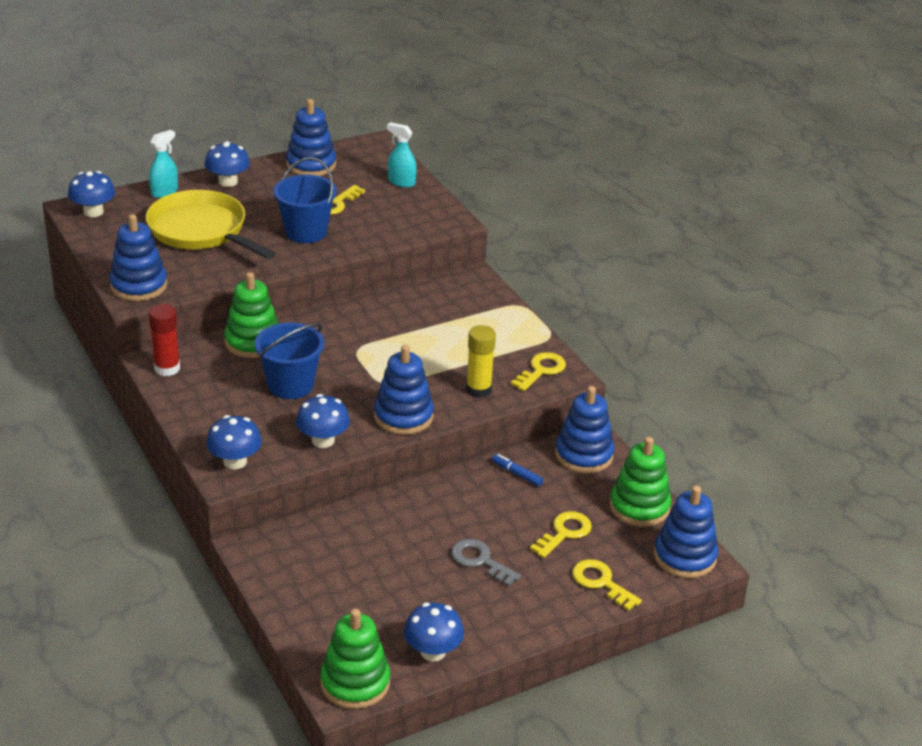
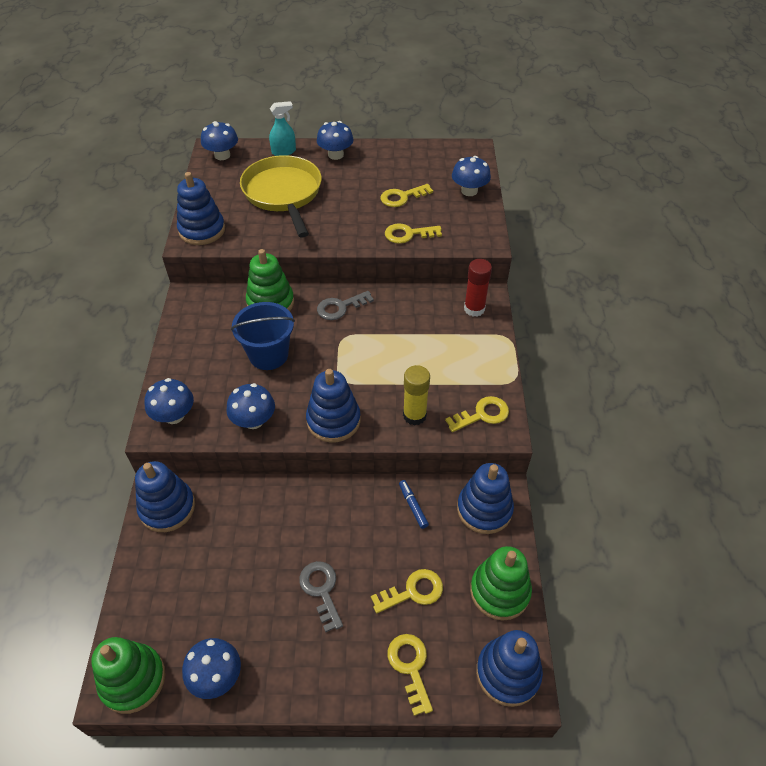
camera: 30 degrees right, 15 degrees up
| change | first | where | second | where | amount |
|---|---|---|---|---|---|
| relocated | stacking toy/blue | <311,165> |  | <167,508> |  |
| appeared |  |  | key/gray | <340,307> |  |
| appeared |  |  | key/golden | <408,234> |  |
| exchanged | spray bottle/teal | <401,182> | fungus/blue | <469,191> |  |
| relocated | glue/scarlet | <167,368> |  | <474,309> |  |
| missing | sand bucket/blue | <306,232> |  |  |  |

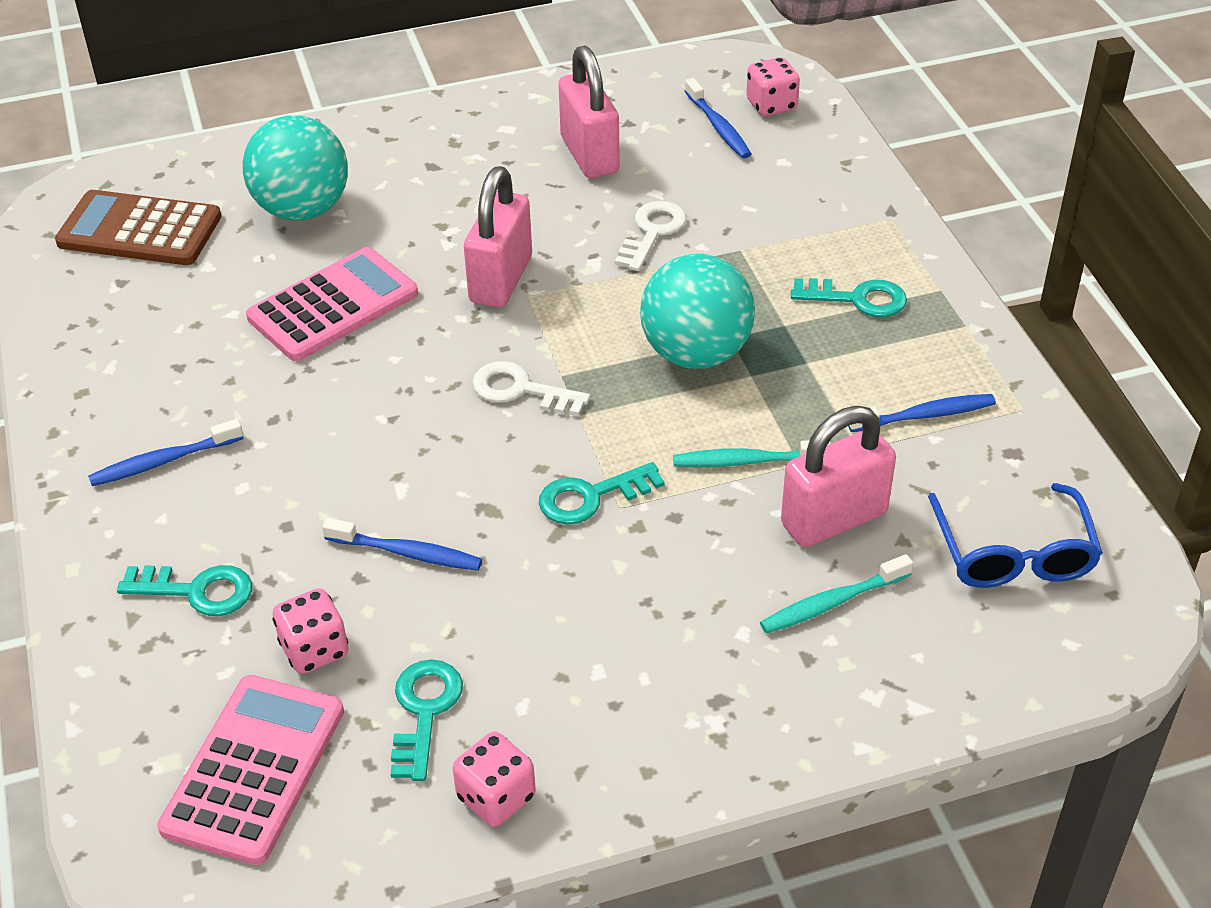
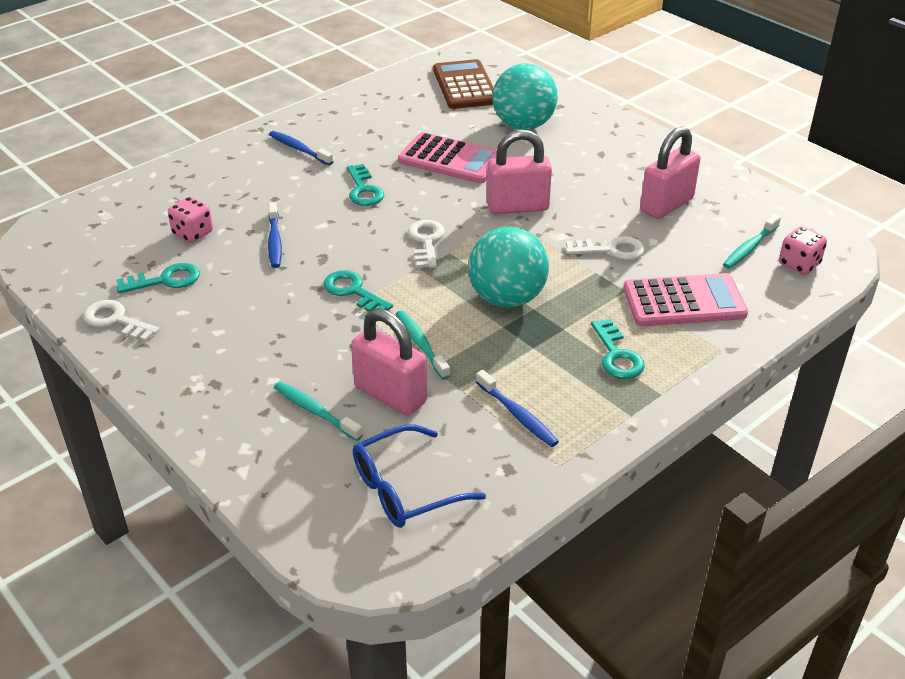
camera: 65 degrees right, 5 degrees down
| change | first | where | second | where | amount |
|---|---|---|---|---|---|
| exchanged | dice/pink | <496,797> | key/pure white | <116,320> |  |
| relocated | key/teal | <197,591> |  | <363,190> |  |
| relocated | pocket calculator/pink | <254,769> |  | <684,302> |  |
| colour | toothbrush/blue | <718,127> | toothbrush/teal | <749,248> |  |

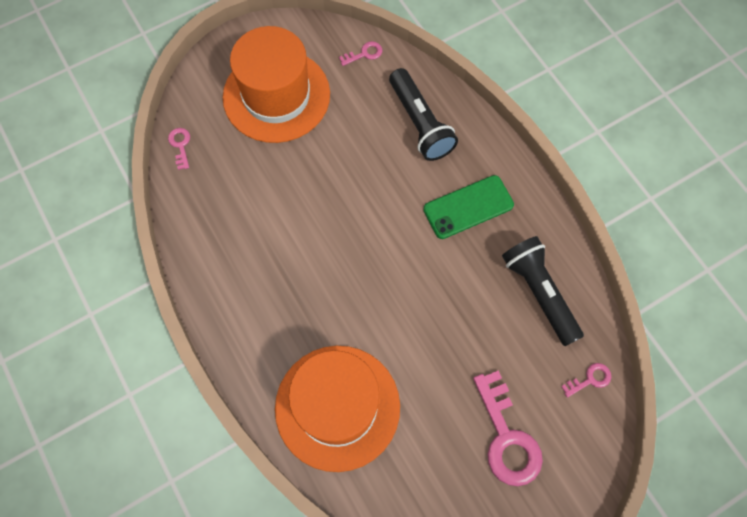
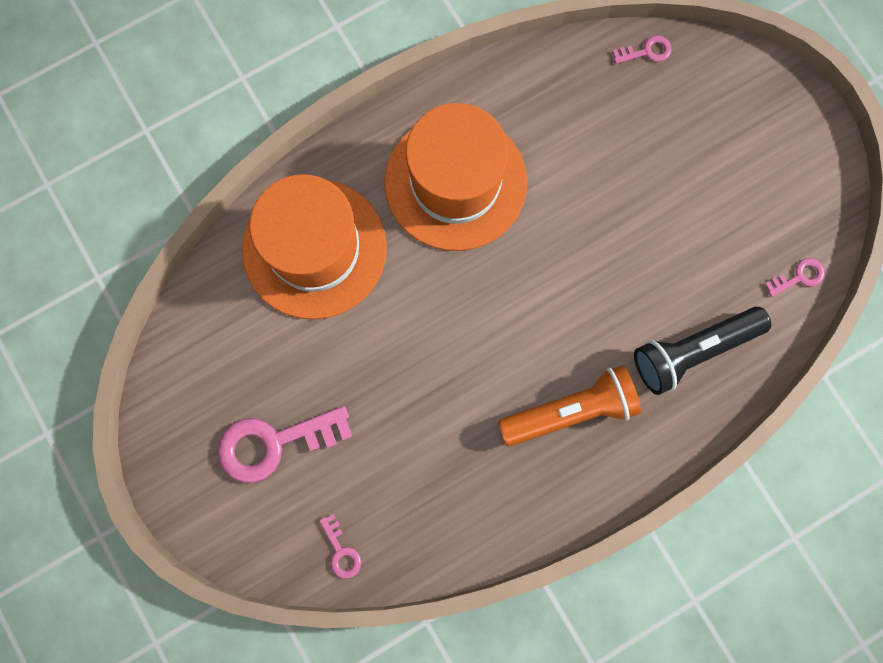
camera: 90 degrees right, 10 degrees up
| change | first | where | second | where | amount |
|---|---|---|---|---|---|
| relocated | top hat/orange-coloured | <276,96> |  | <455,182> |  |
| exchanged | mobile phone/green | <468,207> | torch/orange-coloured | <570,411> |  |
| spun | key/pink | <364,54> |  | <799,277> | 90 degrees counterclockwise |
| missing | torch/jet-black | <539,293> |  |  |  |

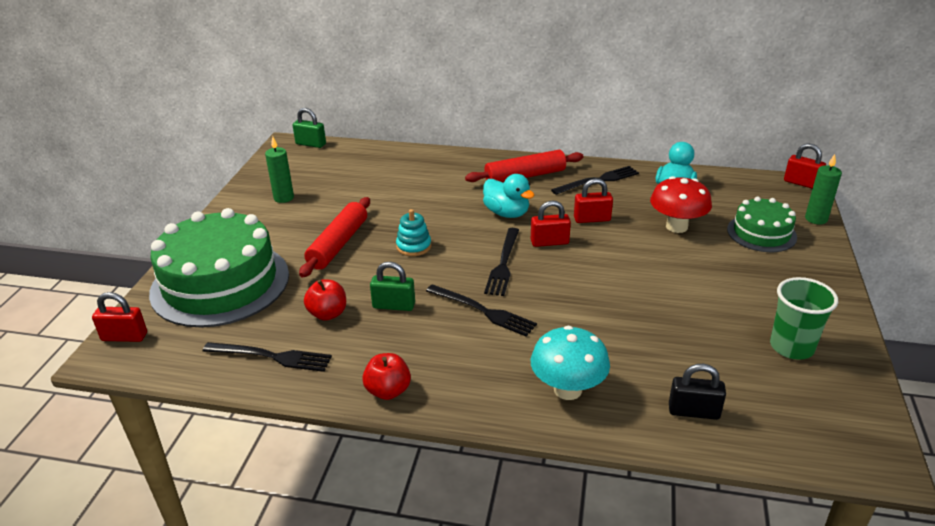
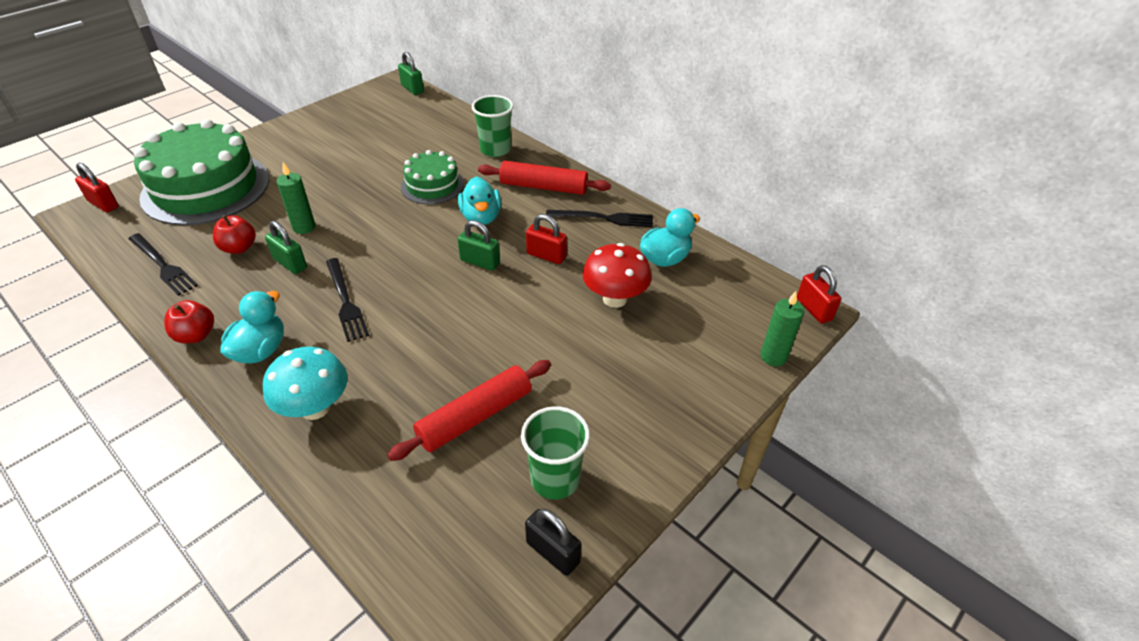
camera: 30 degrees right, 10 degrees up
| change | first | where | second | where | amount |
|---|---|---|---|---|---|
| appeared |  |  | toy duck/teal | <260,350> |  |
| relocated | pillar candle/green | <284,198> |  | <304,227> |  |
| relocated | dough roller/scarlet | <338,244> |  | <475,417> |  |
| relocated | layer cake/green | <761,233> |  | <432,185> |  |
| colour | padlock/scarlet | <549,242> | padlock/green | <480,262> |  |
| appeared |  |  | beaker/green | <495,150> |  |
| relocated | padlock/jet-black | <693,411> |  | <553,552> |  |
| missing | stacking toy/teal | <413,246> |  |  |  |
| missing | dinner fork/jet-black | <503,264> |  |  |  |

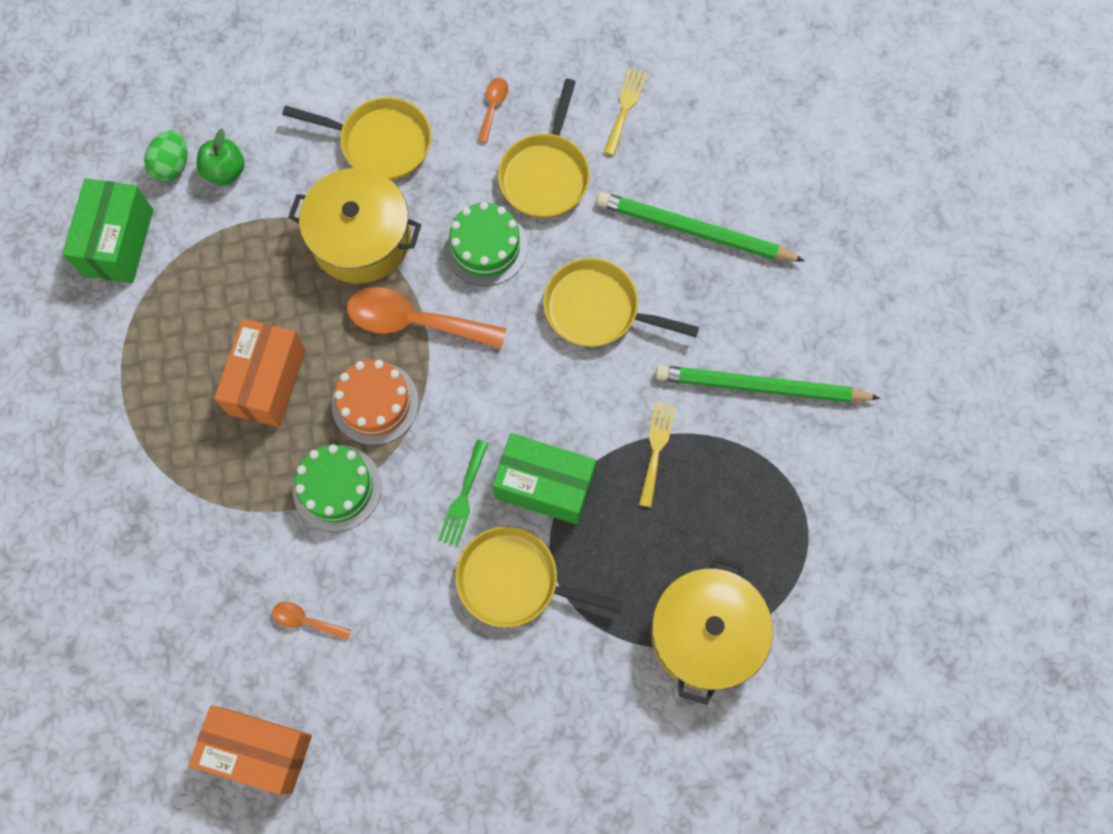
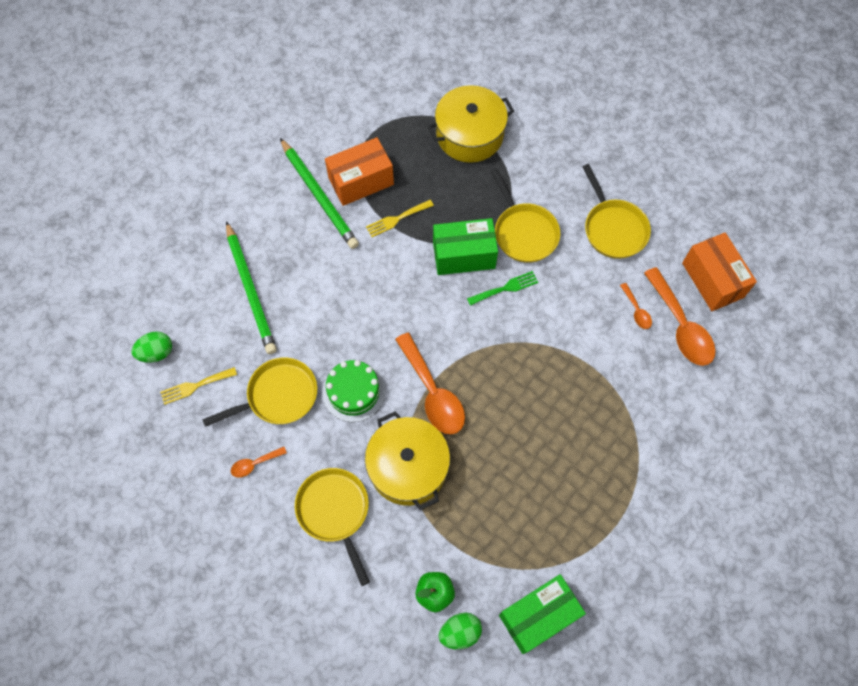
camera: 130 degrees left, 5 degrees down
| change | first | where | second | where | amount |
|---|---|---|---|---|---|
| appeared |  |  | egg shape/green | <156,352> |  |
| relocated | box/orange-coloured | <267,382> |  | <361,181> |  |
| spun | box/green | <544,486> |  | <464,255> | 75 degrees counterclockwise |
| relocated | pan/golden | <598,309> |  | <613,228> |  |
| appeared |  |  | spoon/orange-coloured | <680,325> |  |
| missing | layer cake/green | <337,488> |  |  |  |
| missing | layer cake/orange-coloured | <375,403> |  |  |  |

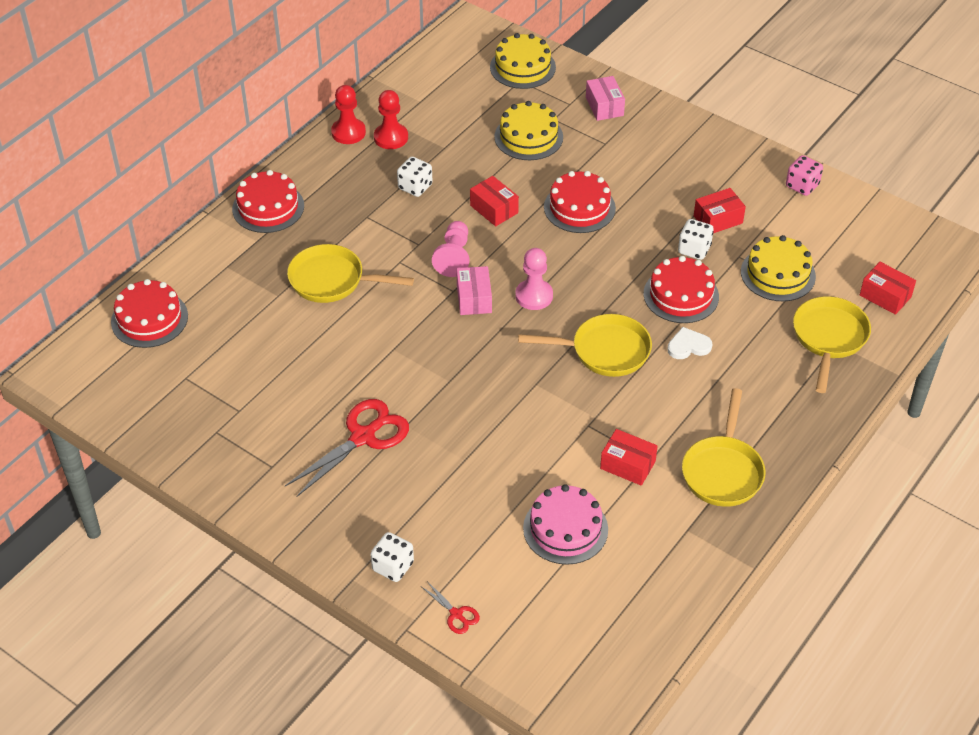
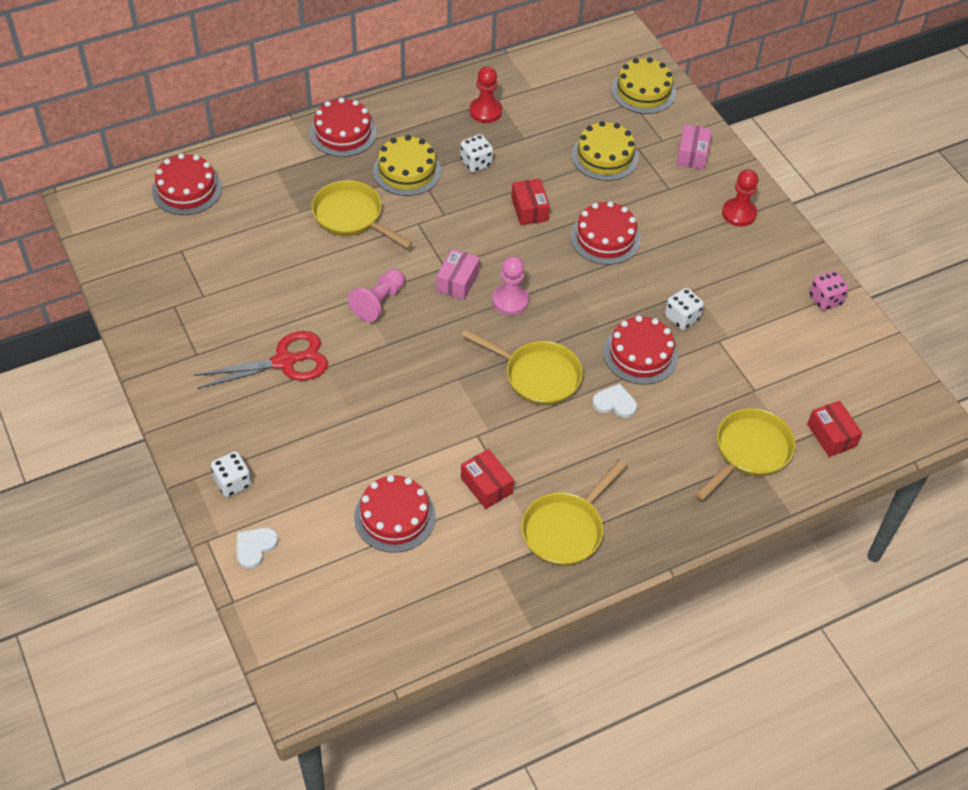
camera: 25 degrees right, 5 degrees up
| change | first | where | second | where | amount |
|---|---|---|---|---|---|
| exchanged | shears/scarlet | <456,614> | heart shape/pure white | <255,547> |  |
| relocated | game pawn/pink | <454,257> |  | <378,302> |  |
| colour | layer cake/pink | <565,529> | layer cake/scarlet | <394,516> |  |
| relocated | layer cake/golden | <778,274> |  | <407,171> |  |
| relocated | game pawn/scarlet | <348,132> |  | <739,213> |  |
| missing | box/scarlet | <718,219> |  |  |  |

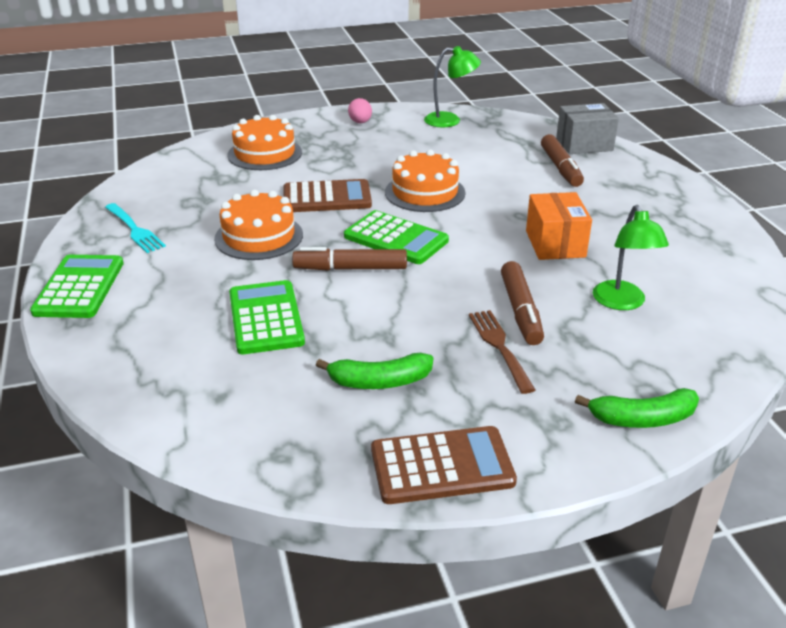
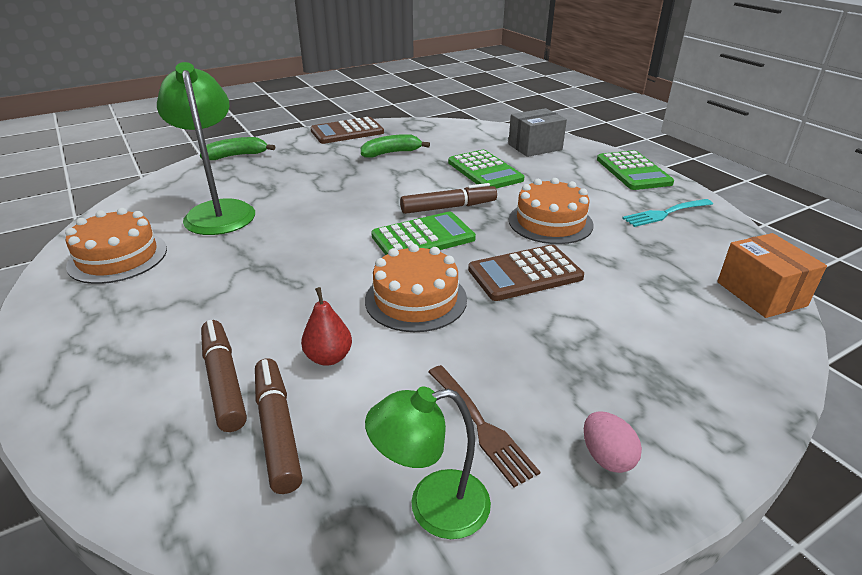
camera: 165 degrees right, 0 degrees up
| change | first | where | second | where | amount |
|---|---|---|---|---|---|
| relocated | layer cake/orange-coloured | <265,154> |  | <118,257> |  |
| size | lamp/green | <622,303> |  | <218,211> | x1.60 |
| relocated | felt pen/russet | <521,311> |  | <277,430> |  |
| appeared |  |  | pear/scarlet | <329,357> |  |
| spun | pocket calculator/green | <396,238> |  | <423,237> | 135 degrees clockwise |
| relocated | dinner fork/russet | <500,347> |  | <480,426> |  |
| relocated | box/gray | <584,144> |  | <535,147> |  |
| spun | dinner fork/teal | <134,229> |  | <665,213> | 60 degrees counterclockwise |
| relocated | box/orange-coloured | <555,244> |  | <761,294> |  |

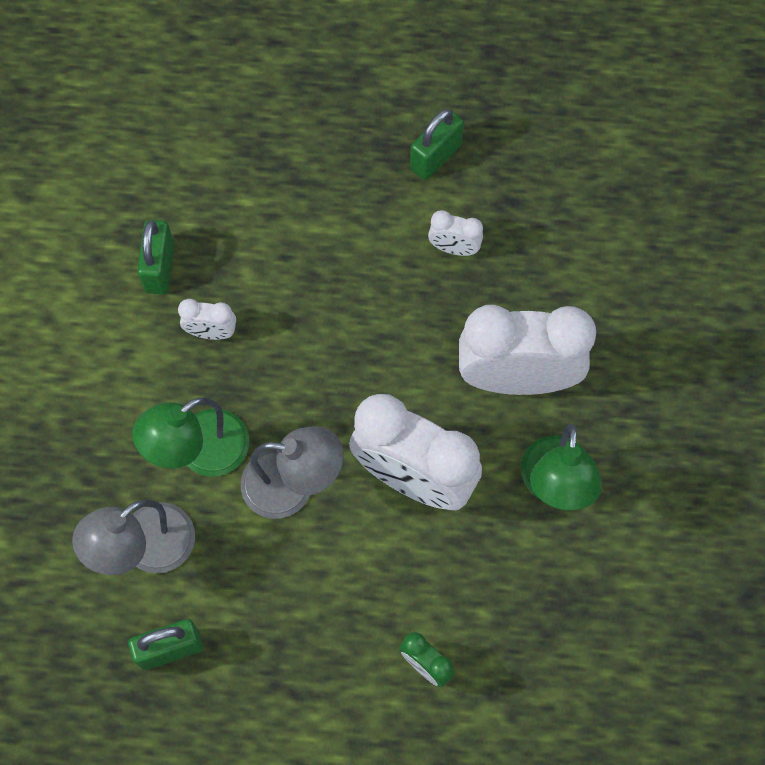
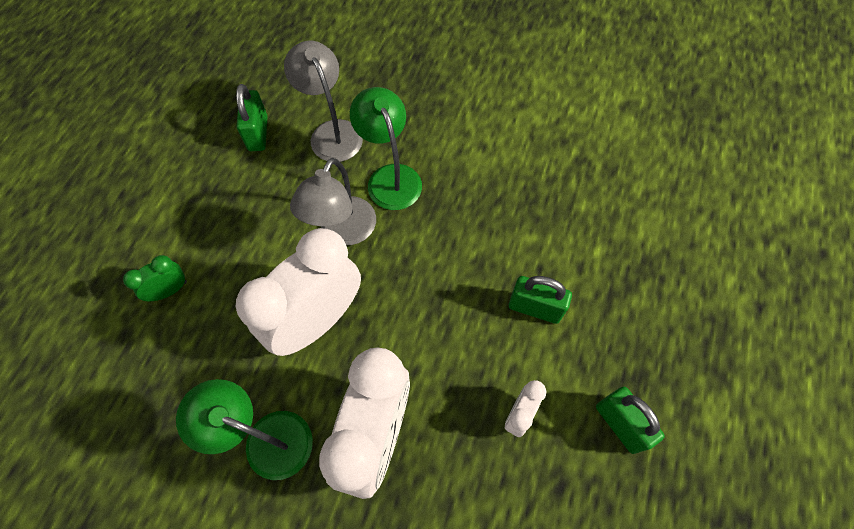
camera: 105 degrees right, 5 degrees down
| change | first | where | second | where | amount |
|---|---|---|---|---|---|
| relocated | padlock/green | <160,268> |  | <535,308> |  |
| missing | alarm clock/pure white | <211,332> |  |  |  |

